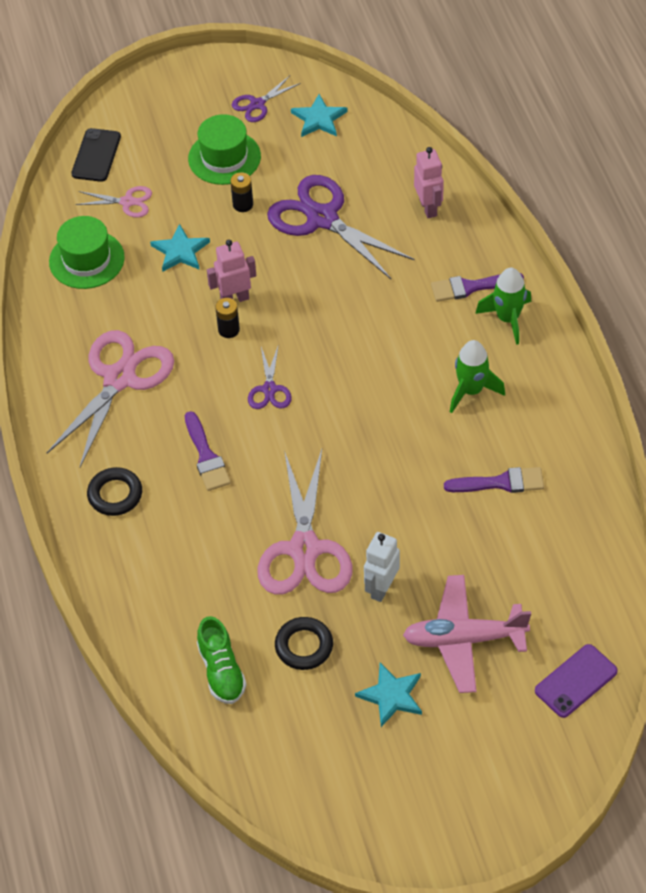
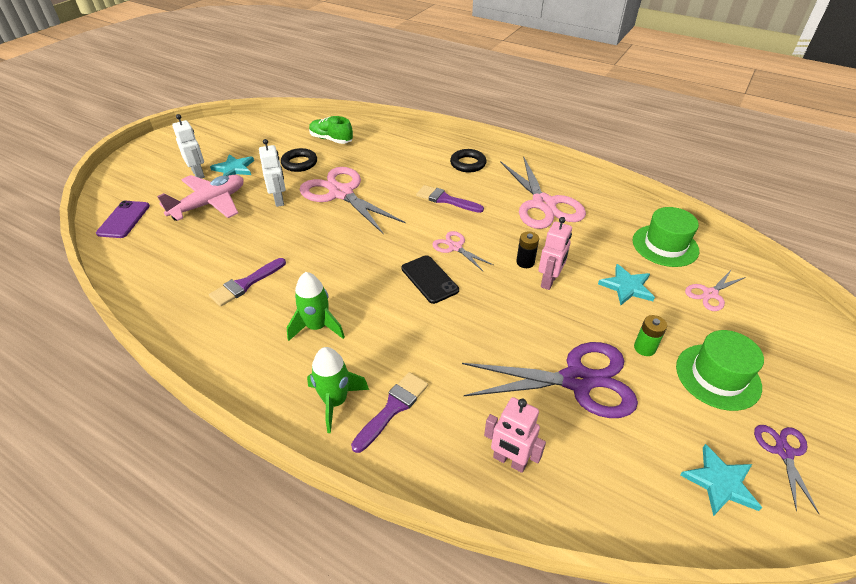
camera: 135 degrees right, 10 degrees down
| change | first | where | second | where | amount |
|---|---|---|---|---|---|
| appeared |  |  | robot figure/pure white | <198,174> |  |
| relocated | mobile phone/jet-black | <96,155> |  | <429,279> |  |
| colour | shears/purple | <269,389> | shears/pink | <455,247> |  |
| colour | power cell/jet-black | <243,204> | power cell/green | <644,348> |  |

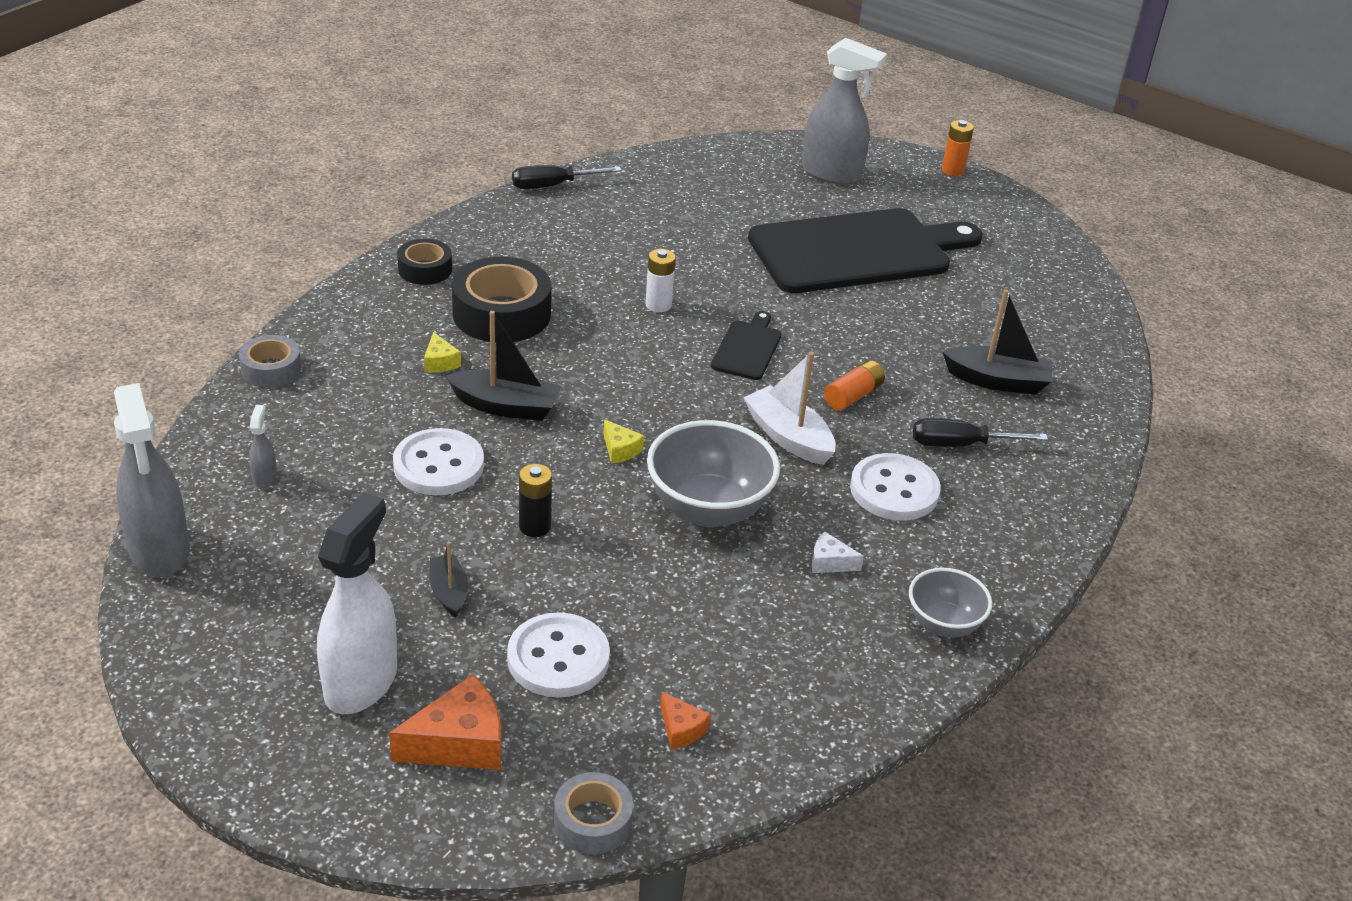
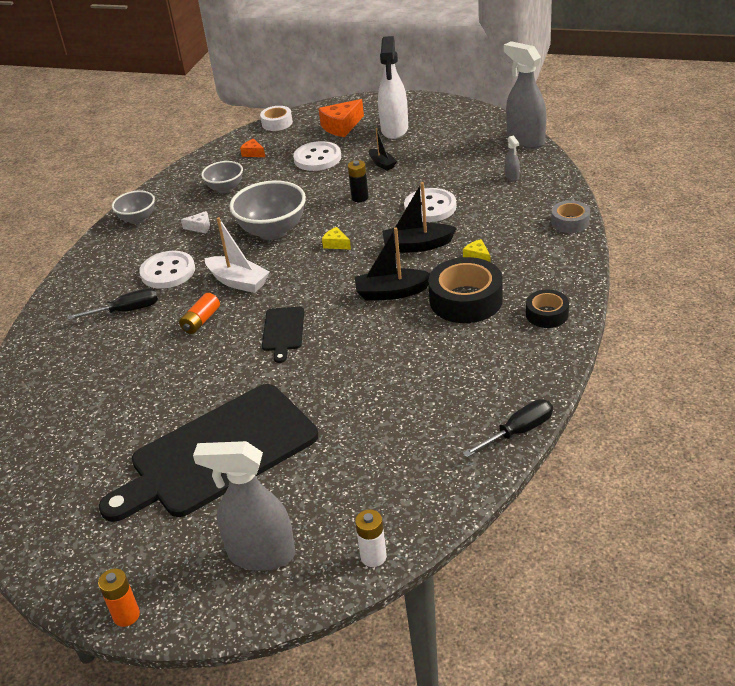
camera: 170 degrees right, 0 degrees up
| change | first | where | second | where | amount |
|---|---|---|---|---|---|
| appeared |  |  | serving bowl/gray | <225,188> |  |
| colour | tape/gray | <592,821> | tape/pure white | <277,123> |  |
| relocated | sailboat/jet-black | <997,381> |  | <392,292> |  |
| relocated | power cell/pure white | <658,305> |  | <373,557> |  |

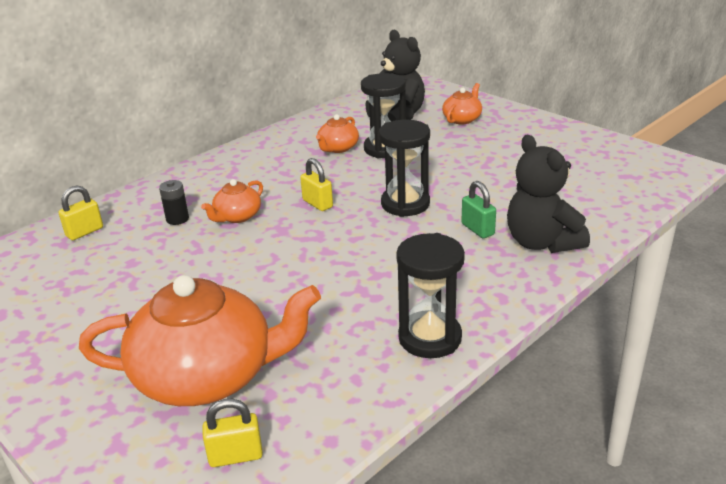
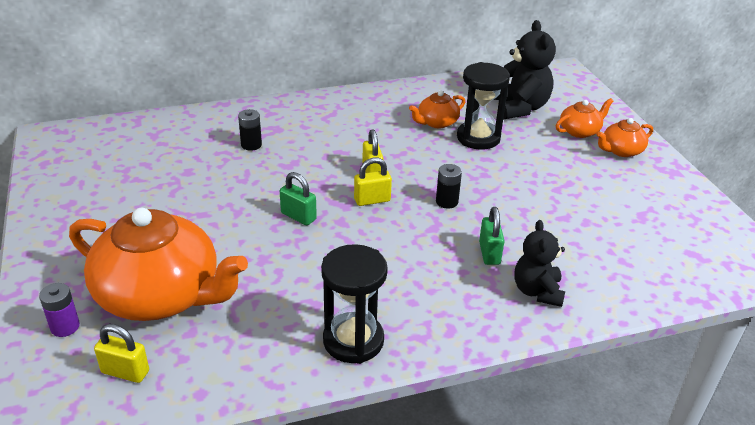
camera: 25 degrees right, 5 degrees up
| change | first | where | second | where | amount |
|---|---|---|---|---|---|
| appeared |  |  | power cell/purple | <65,327> |  |
| appeared |  |  | padlock/green | <298,216> |  |
| relocated | padlock/golden | <84,232> |  | <372,200> |  |
| exchanged | sandglass/jet-black | <405,204> | power cell/jet-black | <447,202> |  |
| size | stuffed bear/jet-black | <541,243> |  | <537,291> | x0.67 |
| relocated | china teapot/orange-coloured | <237,216> |  | <621,150> |  |

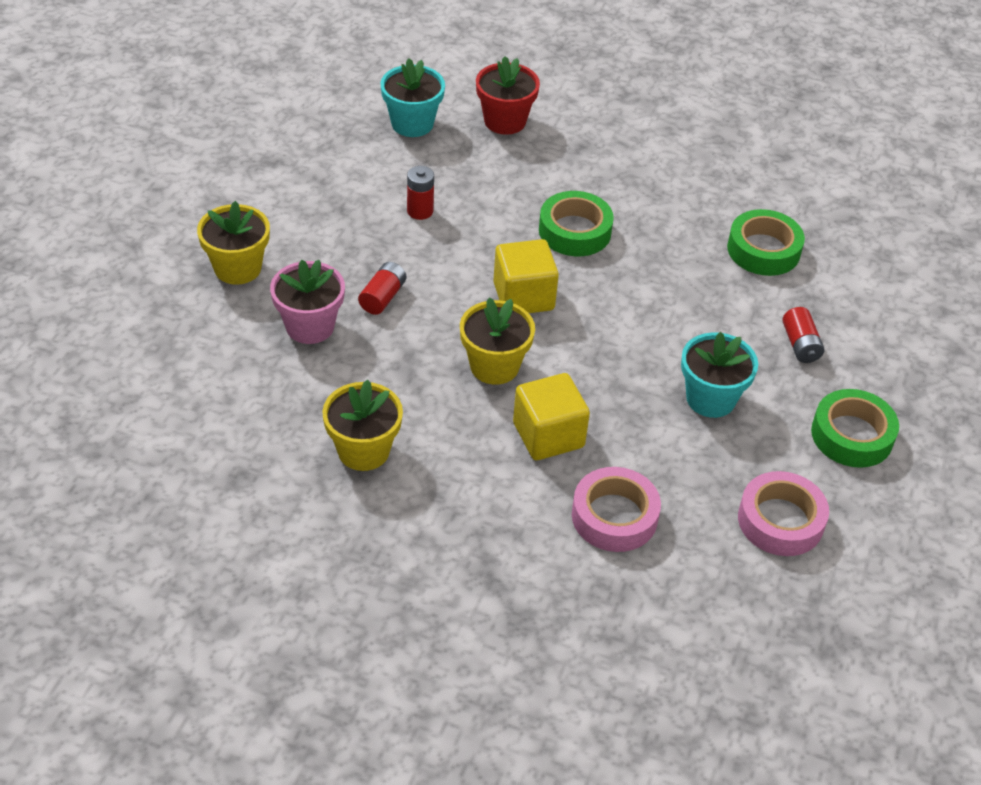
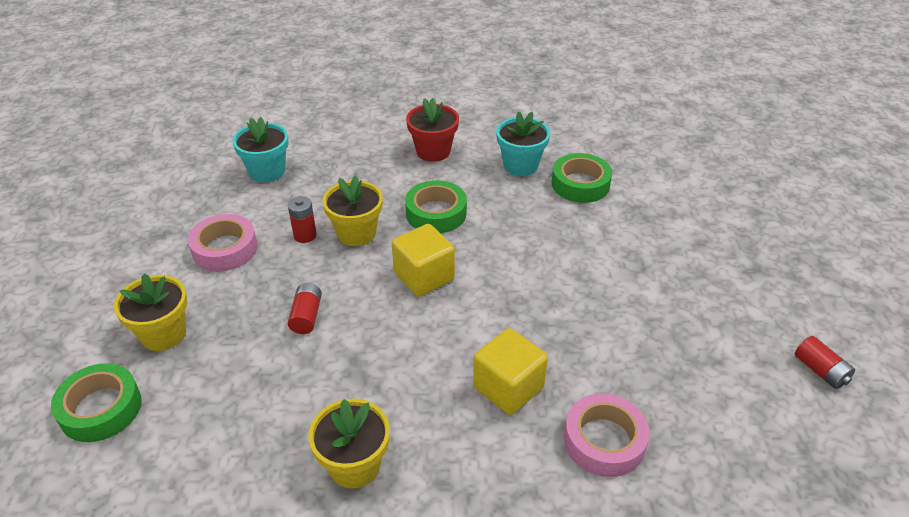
camera: 20 degrees left, 5 degrees down
| change | first | where | second | where | amount |
|---|---|---|---|---|---|
| relocated | tape/green | <852,435> |  | <100,408> |  |
| relocated | tape/pink | <780,521> |  | <225,249> |  |
| relocated | potted plant/golden | <494,366> |  | <356,233> |  |
| relocated | potted plant/scarlet | <505,121> |  | <433,151> |  |
| relocated | potted plant/teal | <710,399> |  | <520,165> |  |
| relocated | power cell/scarlet | <800,345> |  | <820,371> |  |
| missing | potted plant/pink | <310,326> |  |  |  |

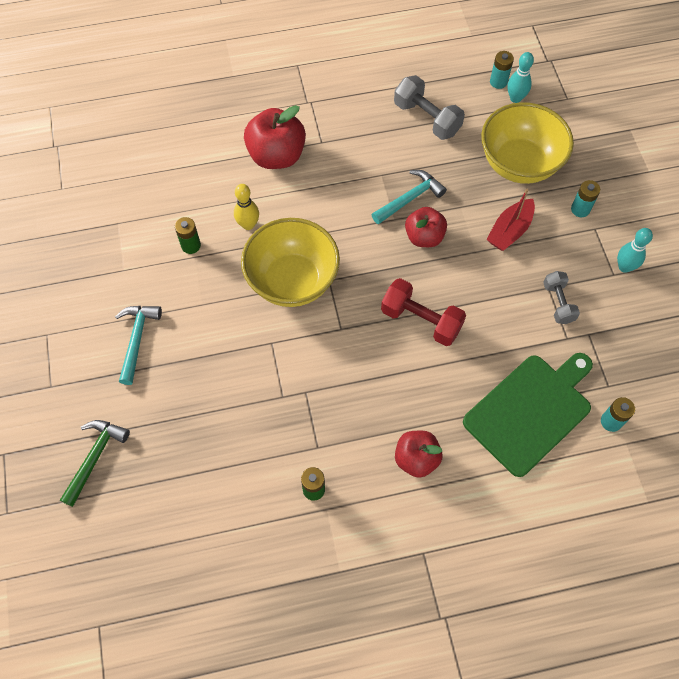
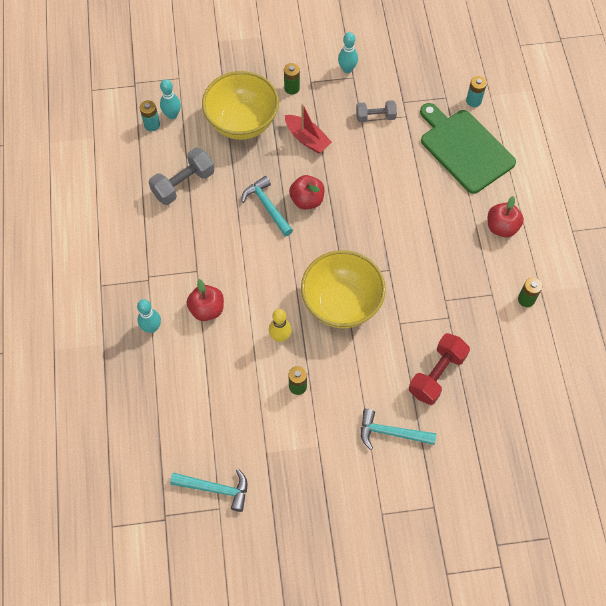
camera: 85 degrees left, 0 degrees up
| change | first | where | second | where | amount |
|---|---|---|---|---|---|
| appeared |  |  | tenpin/teal | <151,327> |  |
| appeared |  |  | carpenter's hammer/teal | <215,489> |  |
| size | toy apple/scarlet | <276,156> |  | <207,309> | x0.65 |
| colour | power cell/teal | <580,209> | power cell/green | <292,88> |  |
| relocated | dumbbell/scarlet | <421,320> |  | <437,374> |  |
| missing | carpenter's hammer/green | <95,458> |  |  |  |

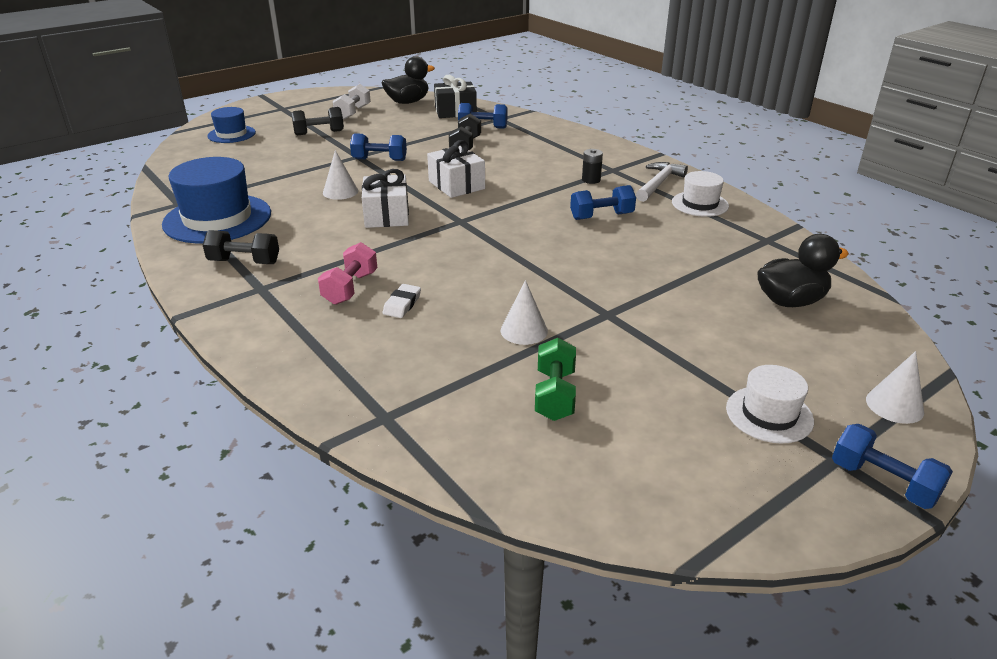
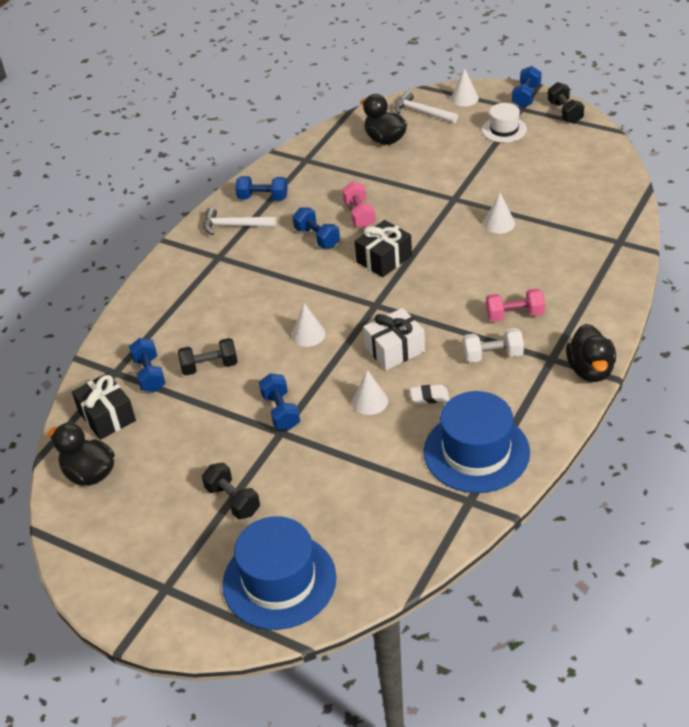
camera: 110 degrees left, 10 degrees up
| change | first | where | second | where | amount |
|---|---|---|---|---|---|
| size | top hat/blue | <231,134> |  | <279,581> | x1.80 |
| exchanged | top hat/pure white | <700,204> | dumbbell/blue | <263,198> |  |
| exchanged | wrapped gift/pure white | <456,185> | cone/pure white | <308,334> |  |
| appeared |  |  | dumbbell/pink | <359,214> |  |
| appeared |  |  | wrapped gift/jet-black | <384,259> |  |
| appeared |  |  | carpenter's hammer/pure white | <422,112> |  |
| relocated | eraser/pure white | <402,304> |  | <429,396> |  |
| relocated | dumbbell/pure white | <353,112> |  | <493,355> |  |
| relocated | dumbbell/jet-black | <244,262> |  | <565,112> |  |
| appeared |  |  | toy duck/jet-black | <590,370> |  |
| missing | dumbbell/green | <554,395> |  |  |  |
| missing | power cell/jet-black | <591,180> |  |  |  |

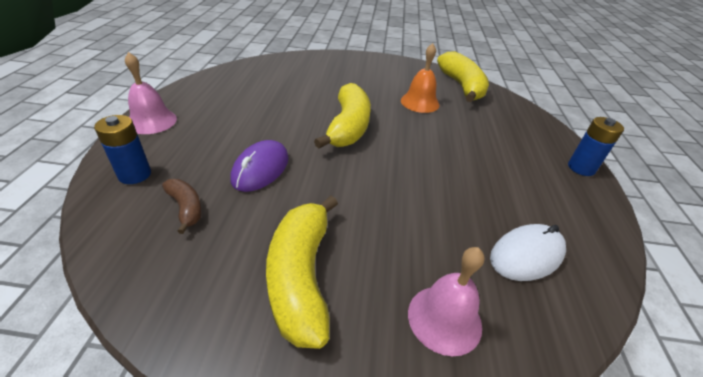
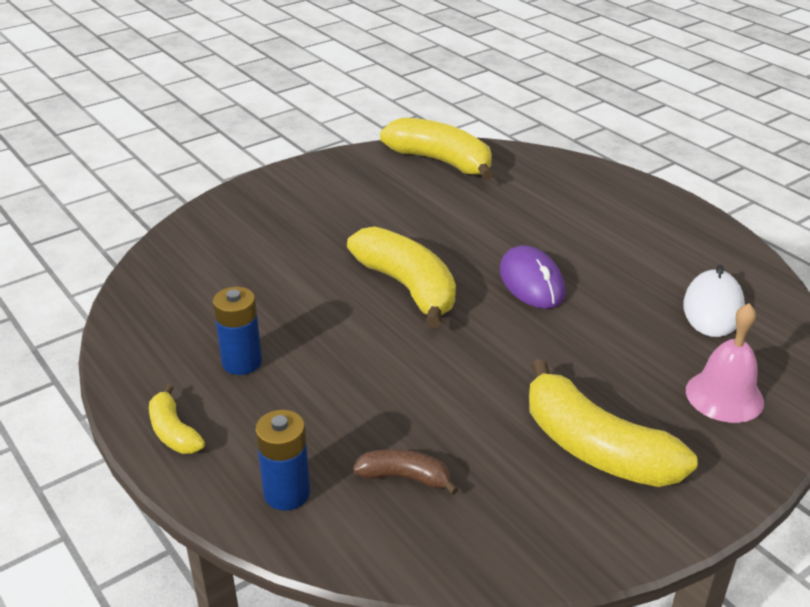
camera: 40 degrees left, 5 degrees down
| change | first | where | second | where | amount |
|---|---|---|---|---|---|
| exchanged | bell/pink | <152,121> | banana fruit/golden | <174,432> |  |
| relocated | power cell/blue | <581,168> |  | <242,362> |  |
| relocated | mouse/purple | <260,169> |  | <531,282> |  |
| missing | bell/orange-coloured | <420,102> |  |  |  |

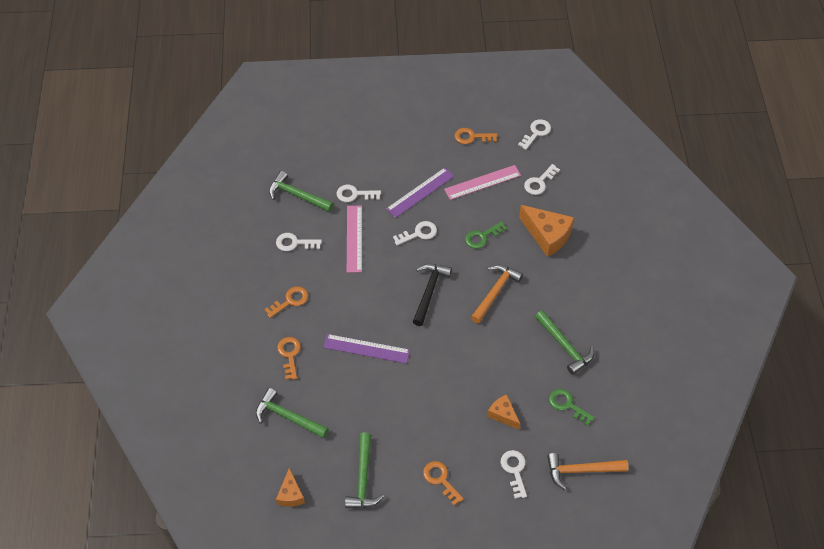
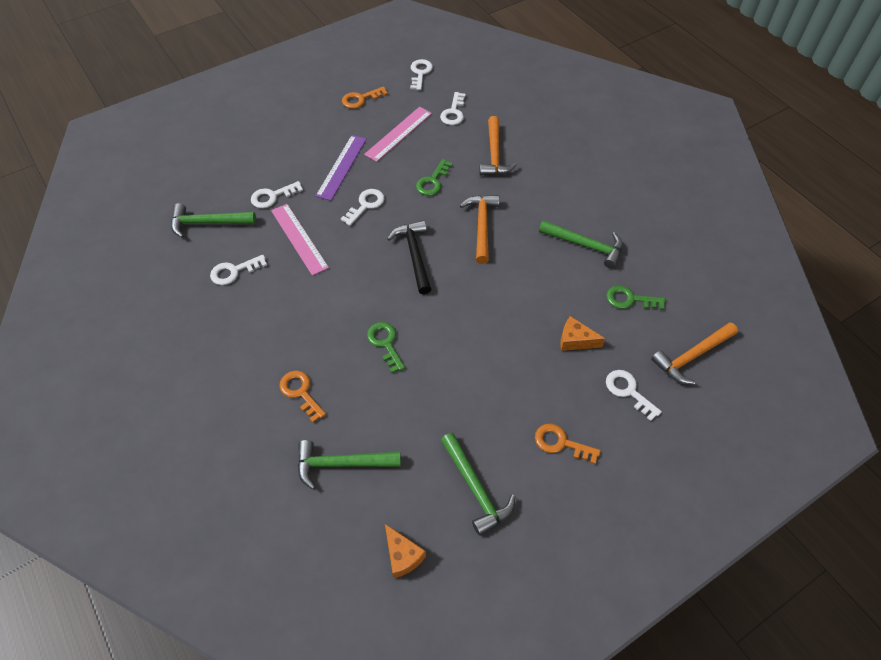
camera: 30 degrees left, 0 degrees up
| change | first | where | second | where | amount |
|---|---|---|---|---|---|
| exchanged | straightedge/purple | <366,348> | key/green | <385,343> |  |
| exchanged | cheese wedge/orange-coloured | <547,235> | carpenter's hammer/orange-coloured | <494,154> |  |
| missing | key/orange-coloured | <290,301> |  |  |  |

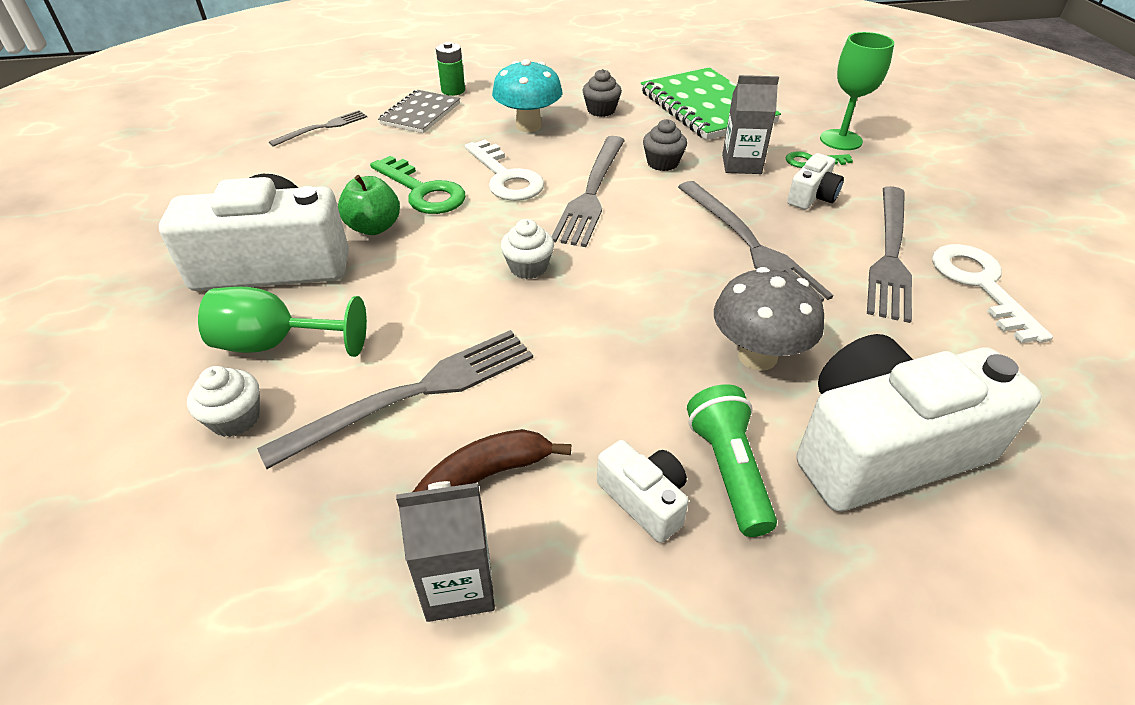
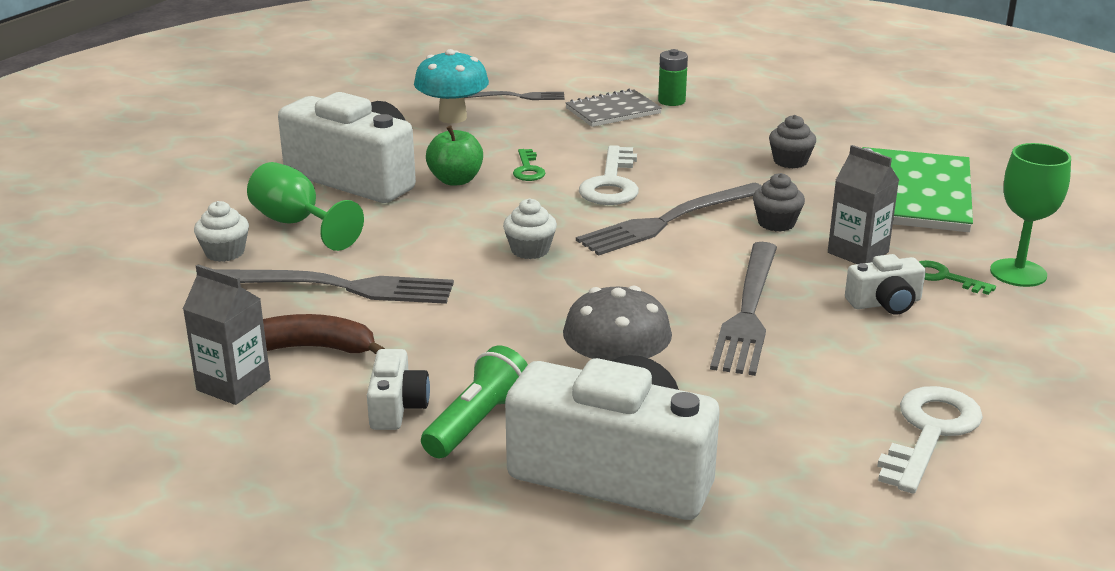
camera: 40 degrees right, 15 degrees down
| change | first | where | second | where | amount |
|---|---|---|---|---|---|
| relocated | fungus/teal | <528,126> |  | <452,118> |  |
| size | key/green | <423,191> |  | <528,169> | x0.56 |
| missing | dinner fork/gray | <890,254> |  |  |  |

